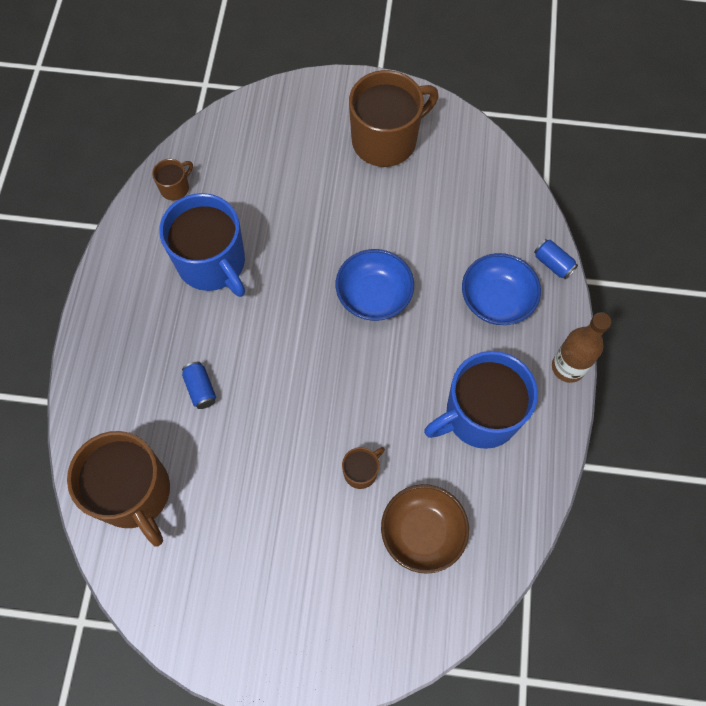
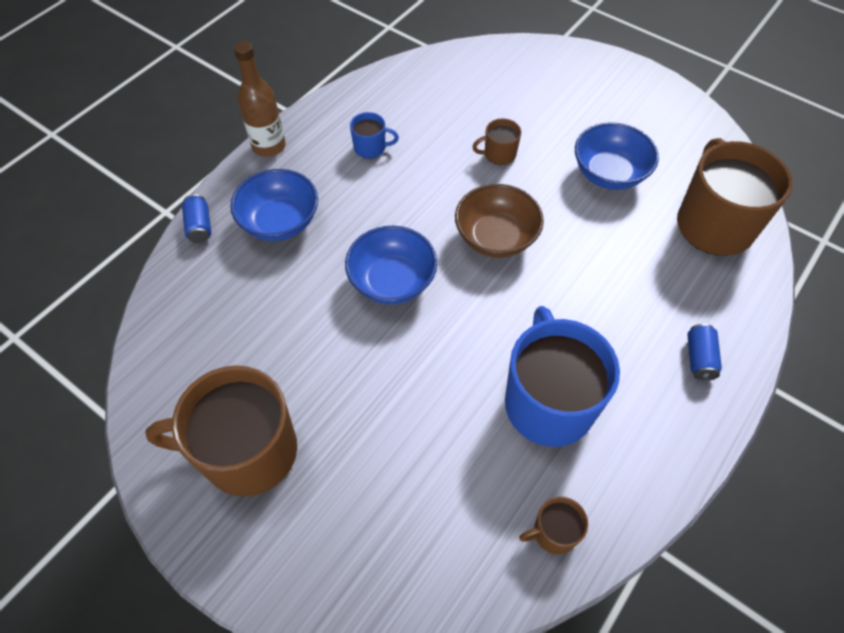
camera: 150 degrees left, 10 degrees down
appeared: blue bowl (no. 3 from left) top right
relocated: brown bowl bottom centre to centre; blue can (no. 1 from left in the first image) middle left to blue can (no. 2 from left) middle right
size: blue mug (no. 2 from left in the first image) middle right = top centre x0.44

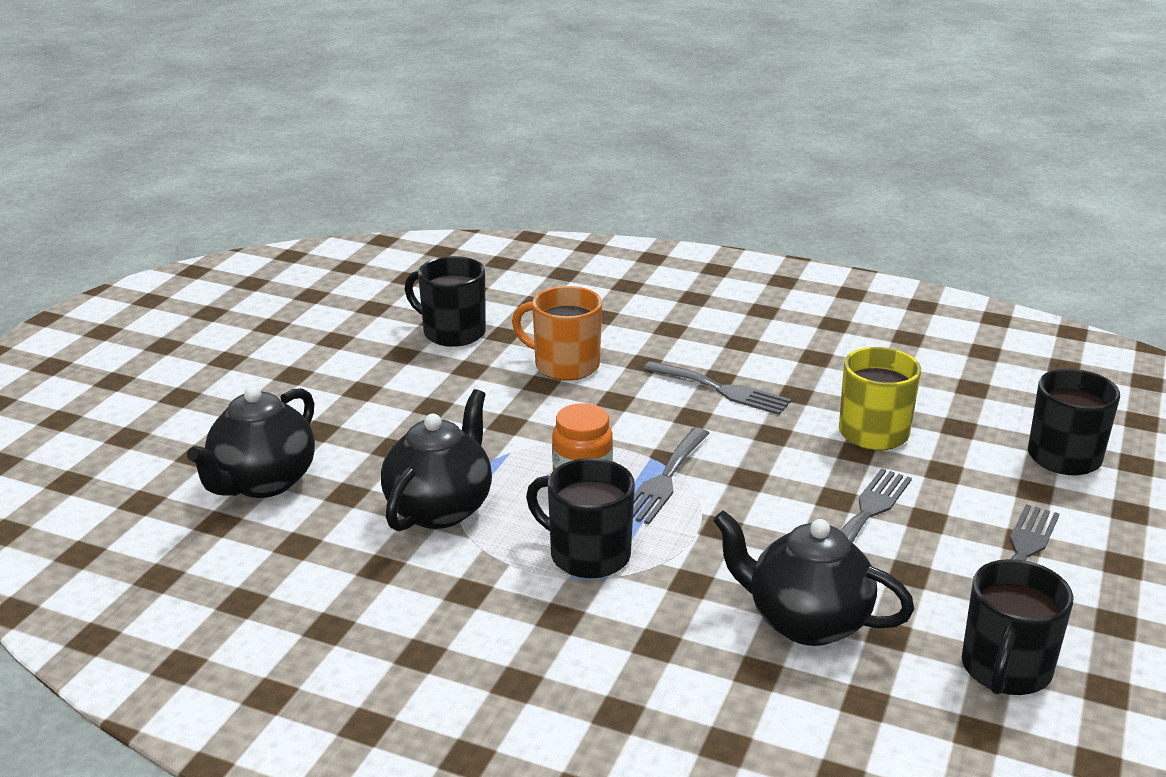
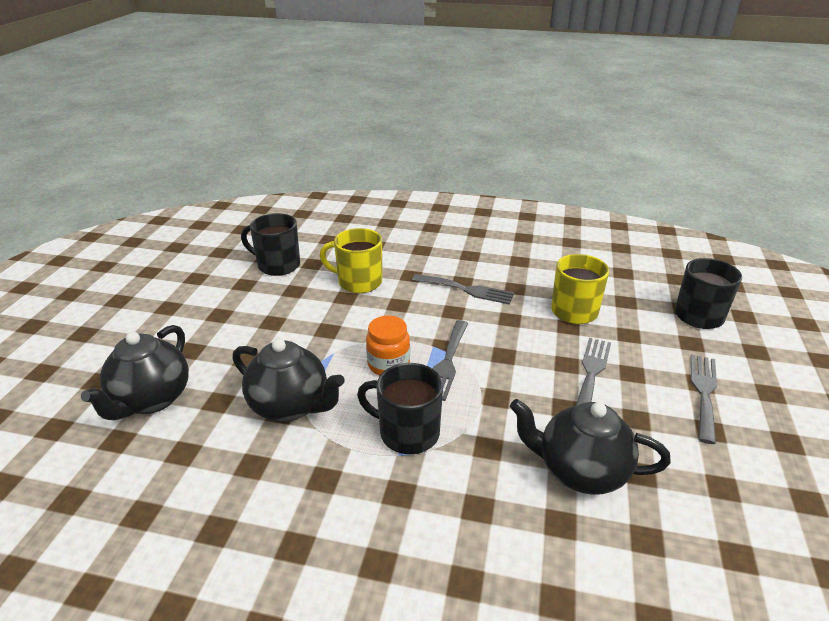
camera: 10 degrees left, 5 degrees up
missing: black mug (no. 3 from left) bottom right
colour: orange mug centre to yellow mug (no. 1 from left) centre
spun: black teapot (no. 2 from left) centre = centre 105 degrees clockwise

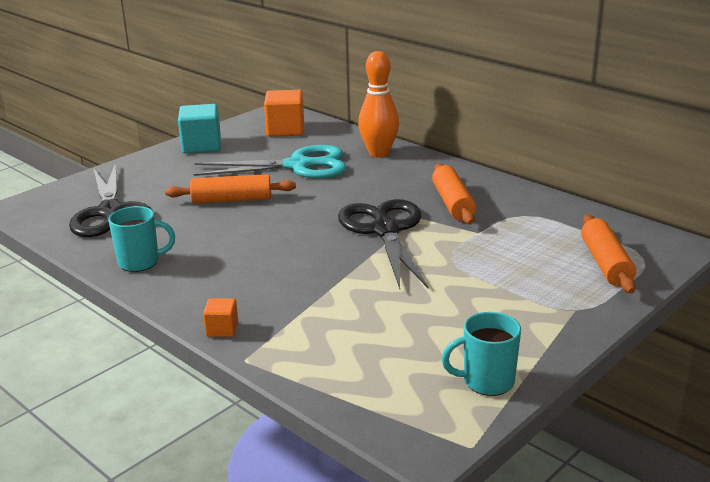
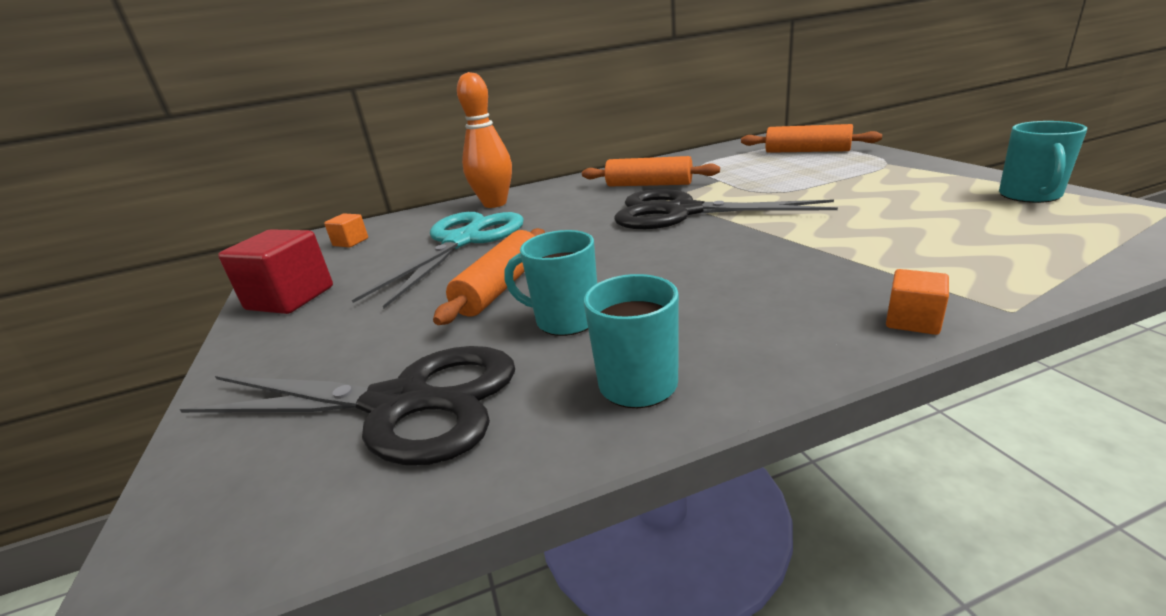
camera: 60 degrees left, 0 degrees up
appeared: turquoise mug (no. 1 from left) centre
colour: turquoise cube top left to red cube middle left
size: orange cube (no. 2 from left in the first image) top centre = middle left x0.52

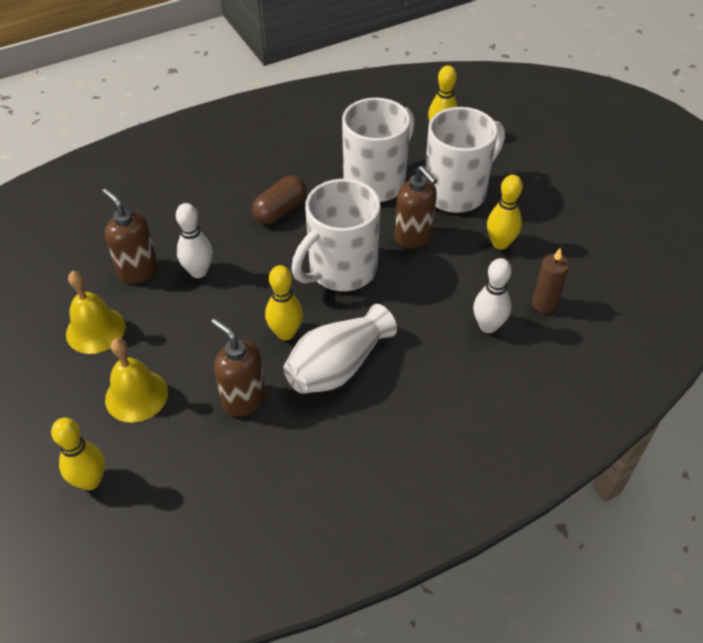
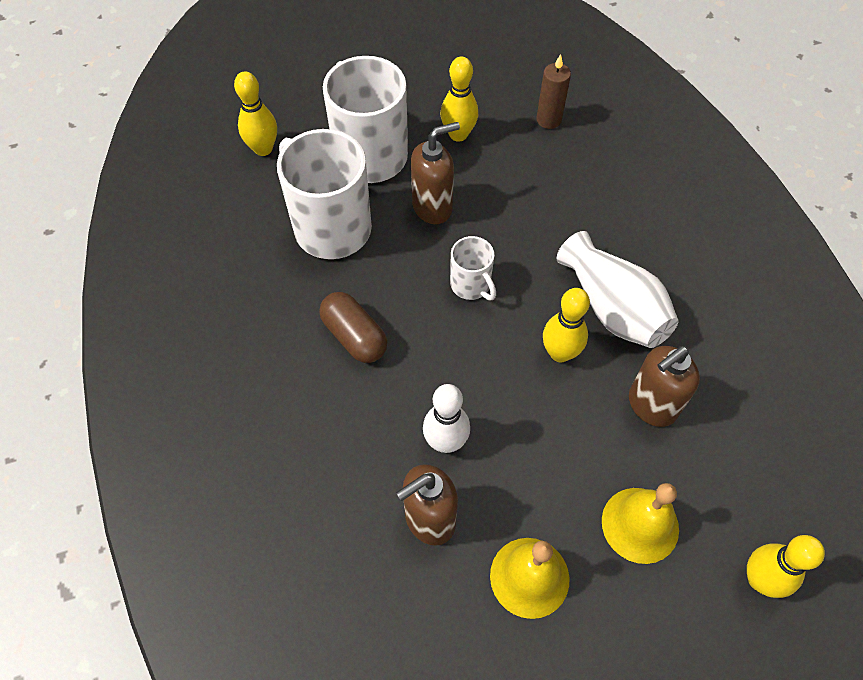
camera: 80 degrees left, 10 degrees up
missing: white bowling pin (no. 2 from left) middle right
size: white mug (no. 1 from left in the first image) centre = centre x0.50

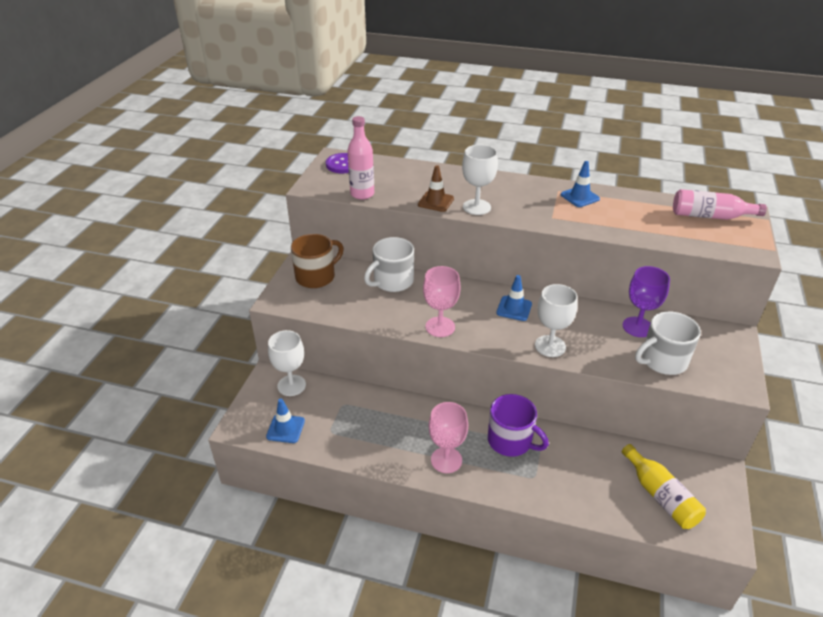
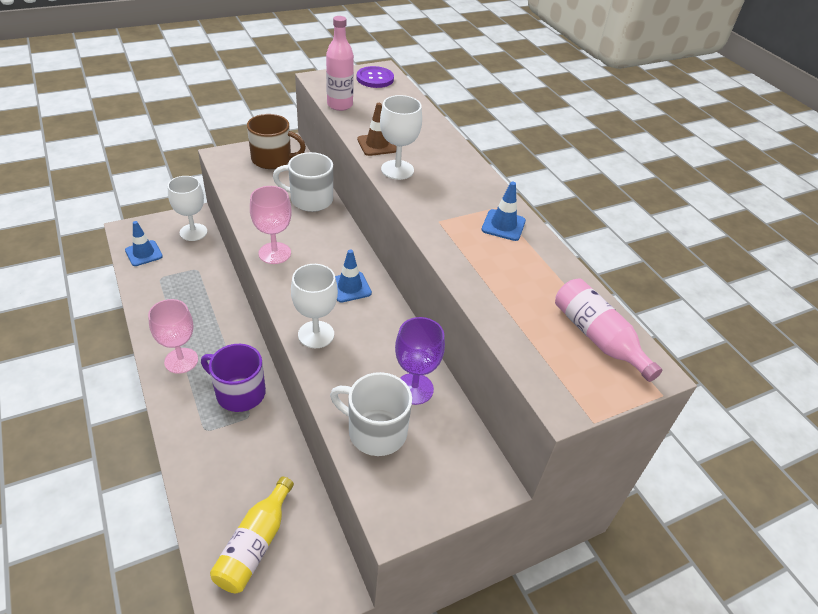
camera: 45 degrees right, 5 degrees up
spun: purple mug bottom centre = middle left 120 degrees clockwise

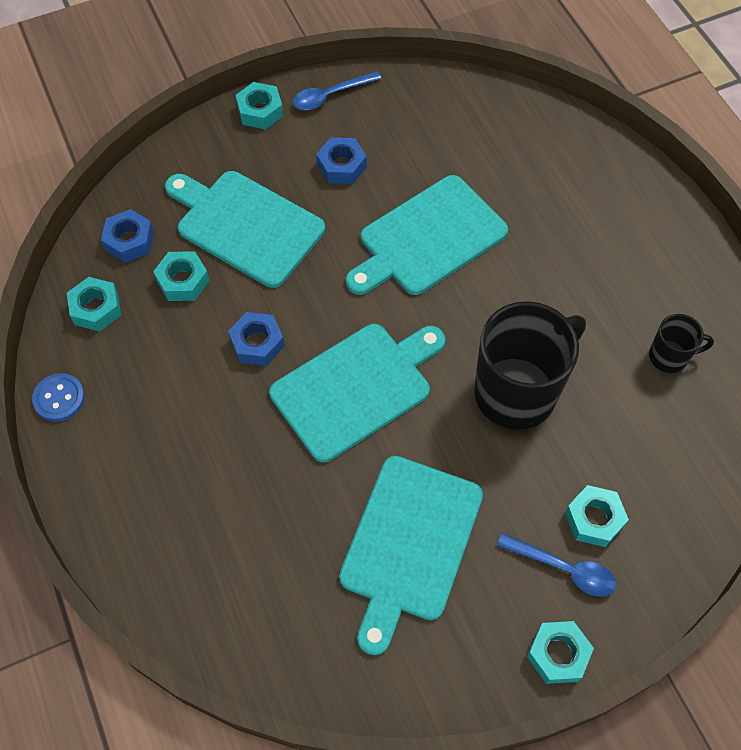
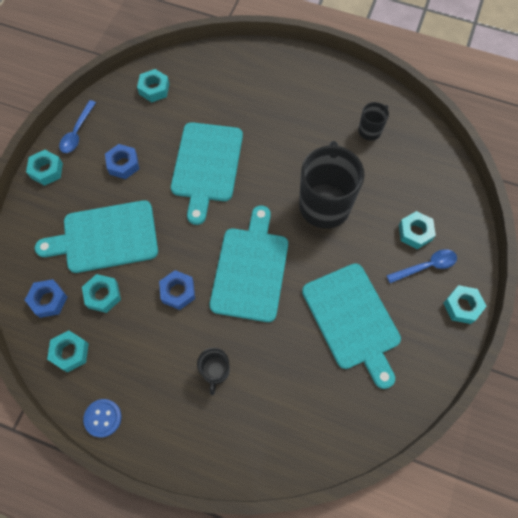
camera: 45 degrees left, 5 degrees up
appeared: turquoise nut (no. 4 from left) top left; black mug (no. 1 from left) bottom centre

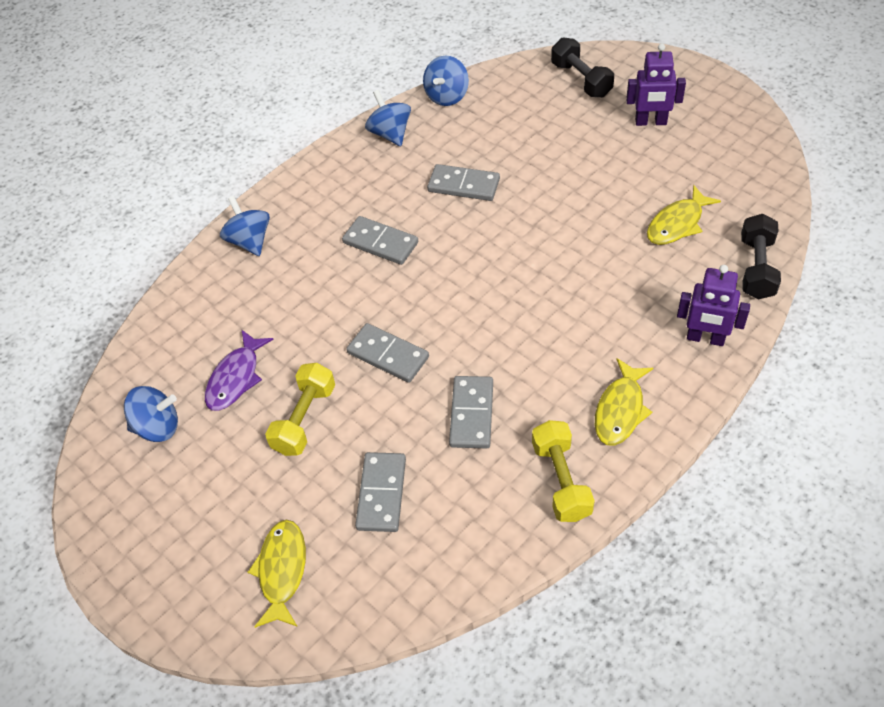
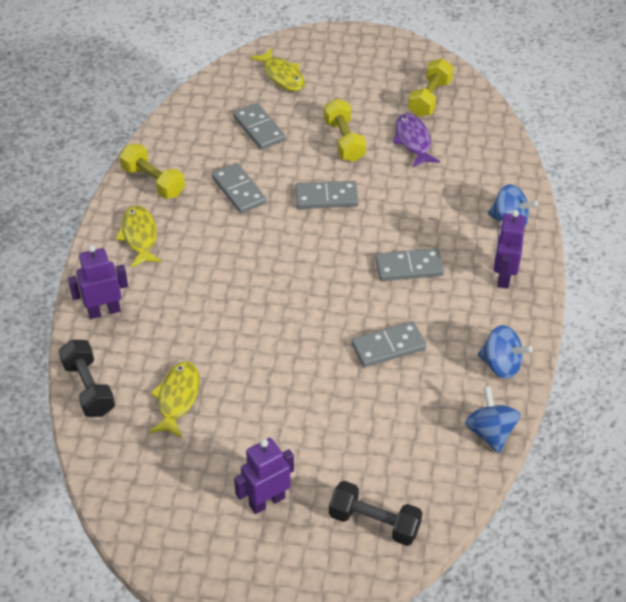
camera: 140 degrees right, 5 degrees down
appeared: purple robot (no. 3 from left) middle right
exchanged: blue spinning top (no. 1 from left) middle left to yellow dumbbell (no. 3 from left) top right

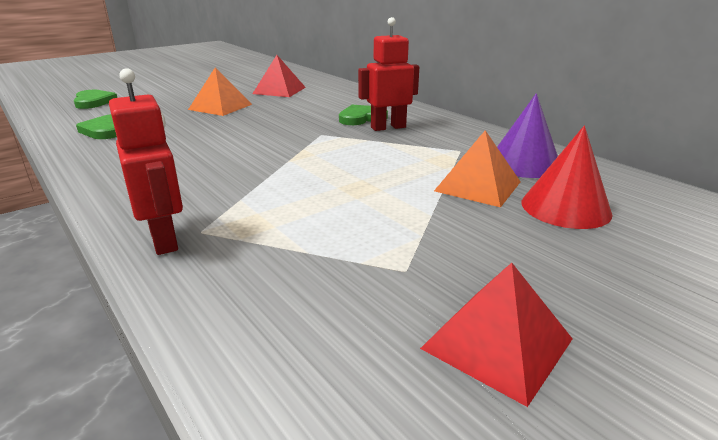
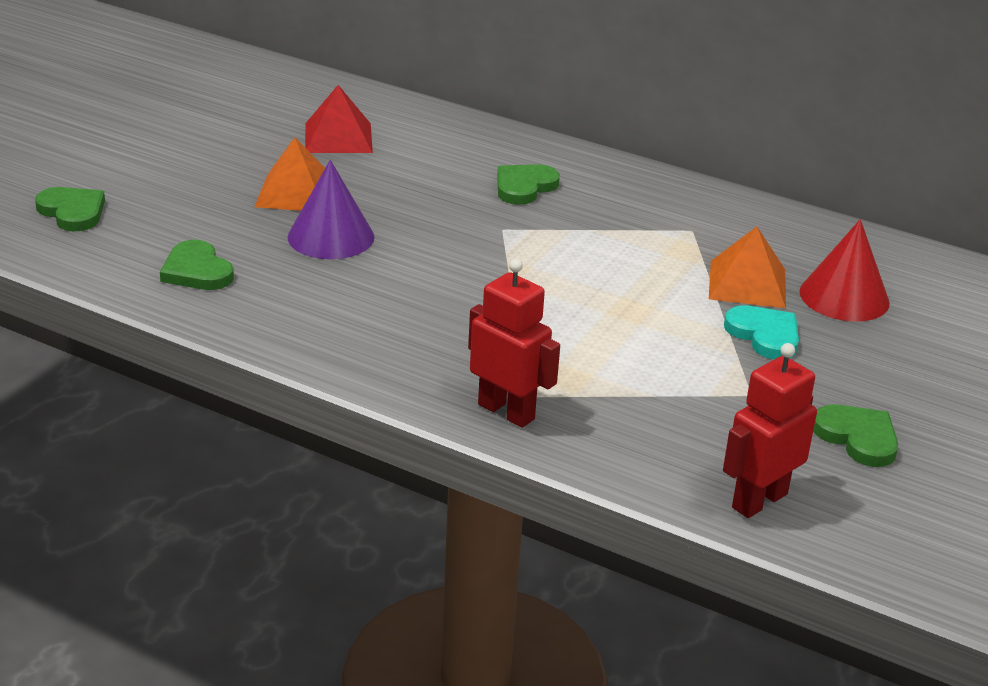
camera: 25 degrees left, 5 degrees up
appeared: turquoise heart middle right
relocated: purple cone top right to top centre; red robot (no. 2 from left) top centre to middle right
exchanged: red pyramid (no. 2 from left) bottom right to green heart (no. 4 from left) middle right

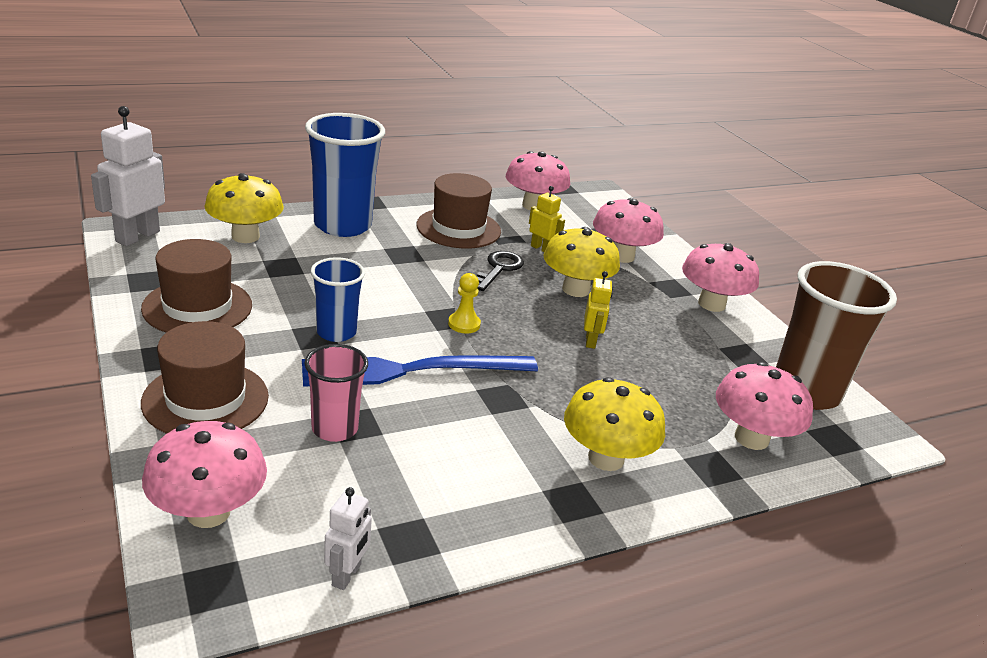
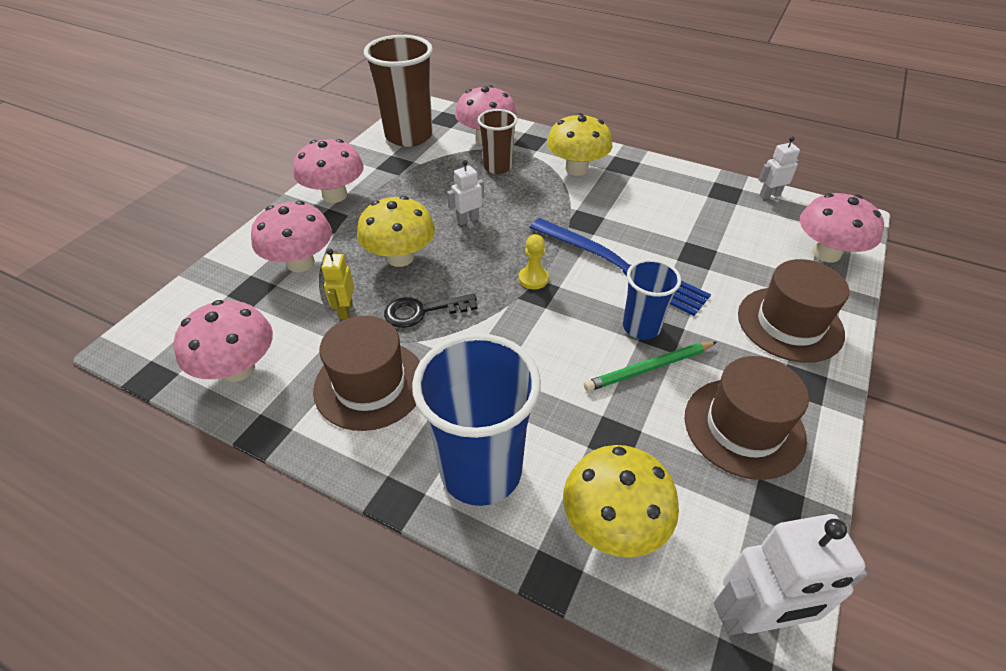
camera: 125 degrees left, 15 degrees up
missing: pink cup centre
appeared: brown cup (no. 2 from left) top centre; green pencil centre
colour: yellow robot (no. 2 from left) centre to white robot (no. 1 from left) top centre

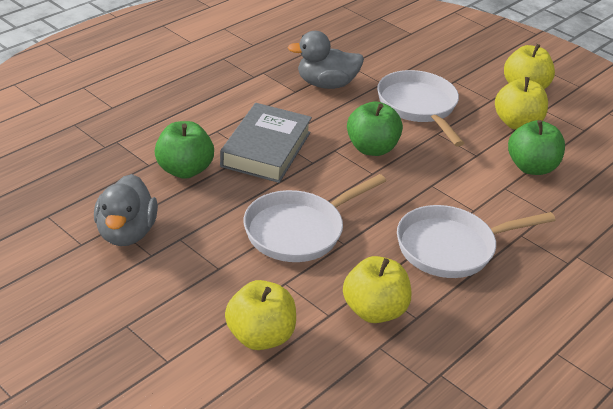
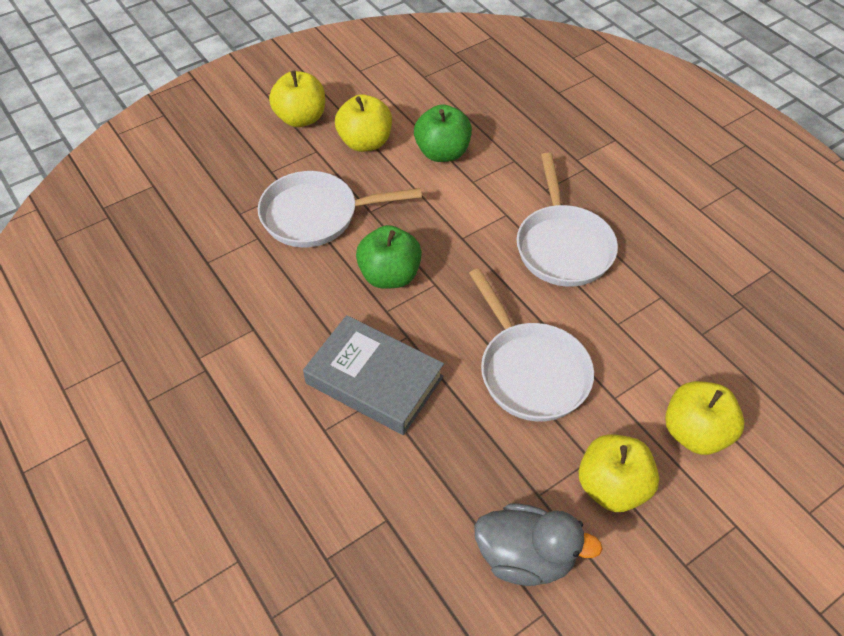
camera: 75 degrees left, 15 degrees up
missing: green apple (no. 1 from left) middle left; grey duck (no. 2 from left) top centre
relocated: yellow apple (no. 2 from left in the first image) bottom centre to yellow apple (no. 3 from left) bottom right

